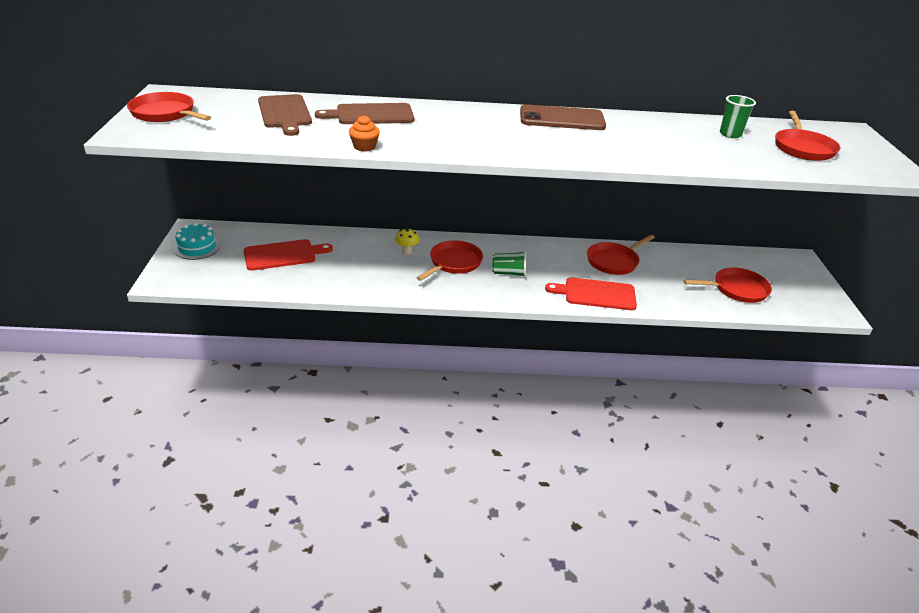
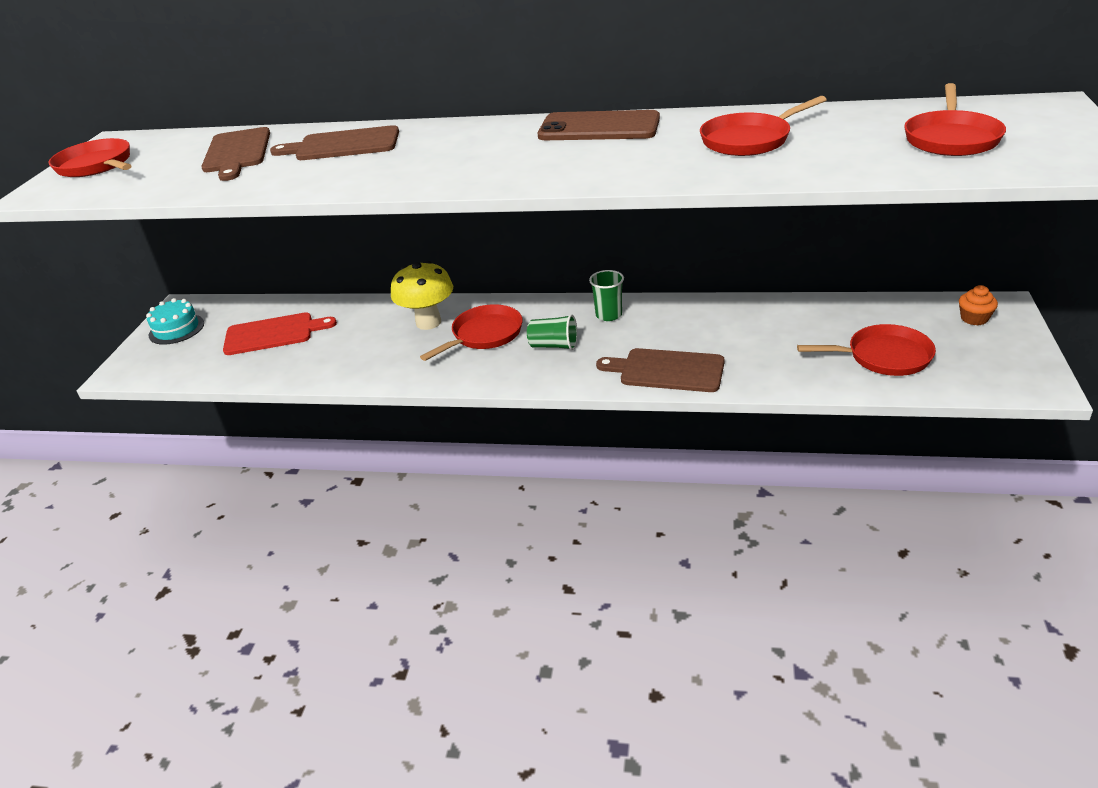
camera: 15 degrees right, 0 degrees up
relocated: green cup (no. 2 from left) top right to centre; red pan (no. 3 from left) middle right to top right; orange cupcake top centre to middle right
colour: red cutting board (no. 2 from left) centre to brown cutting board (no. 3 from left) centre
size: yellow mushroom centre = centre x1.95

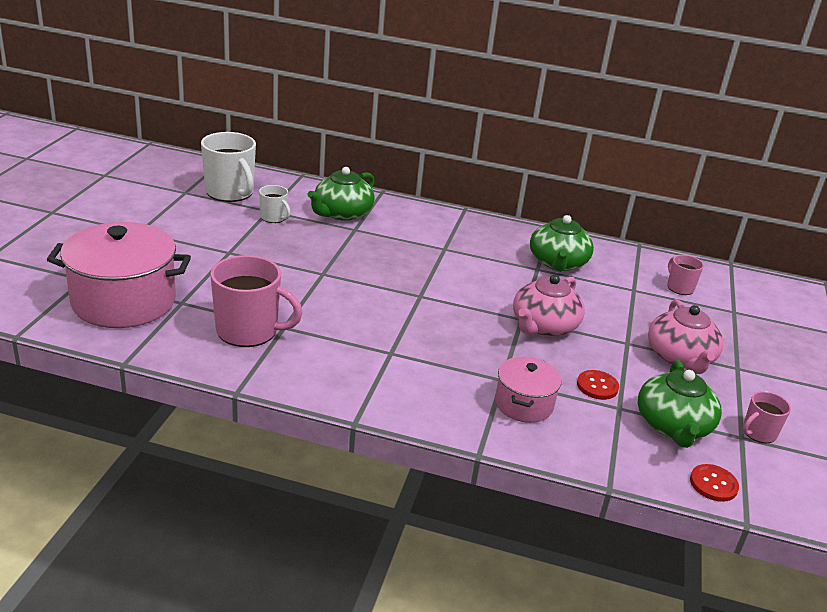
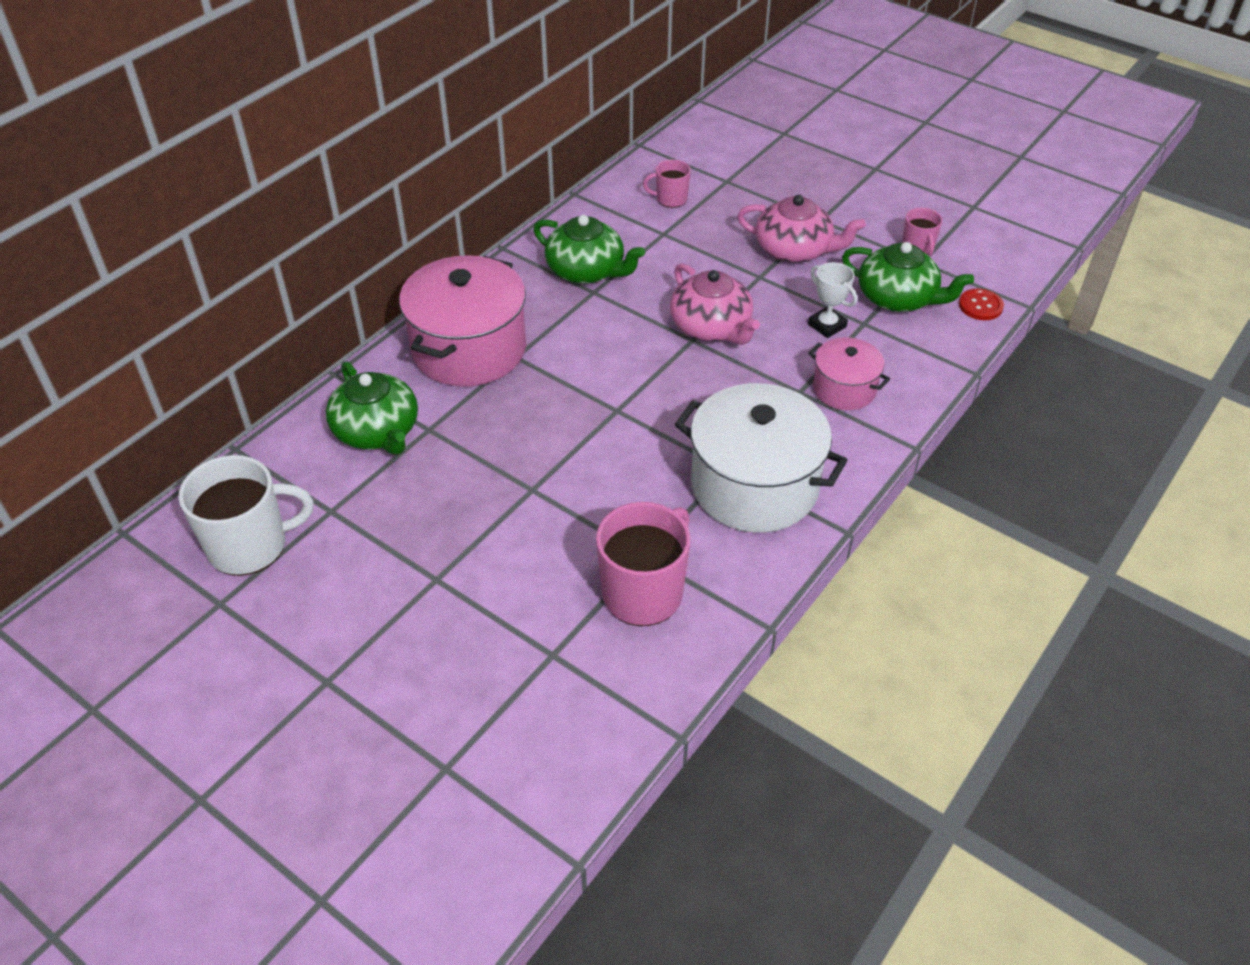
camera: 65 degrees left, 15 degrees up
missing: white mug (no. 2 from left) middle left
appeared: white pot centre
relocated: pink pot (no. 1 from left) middle left to top centre
exchanged: red button (no. 1 from left) middle right to white trophy top centre

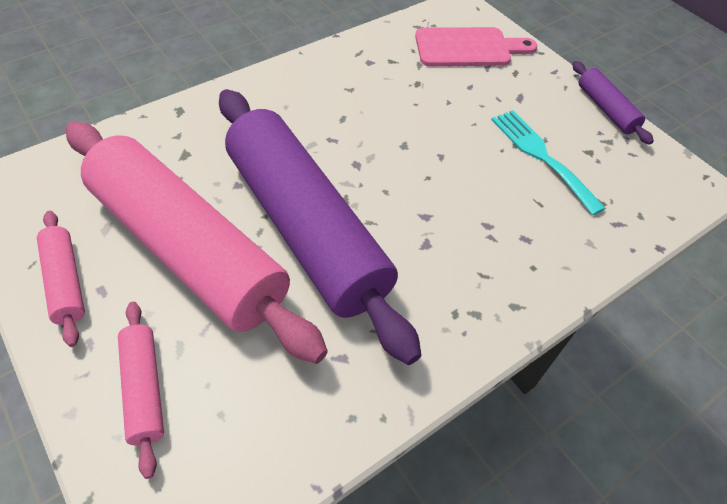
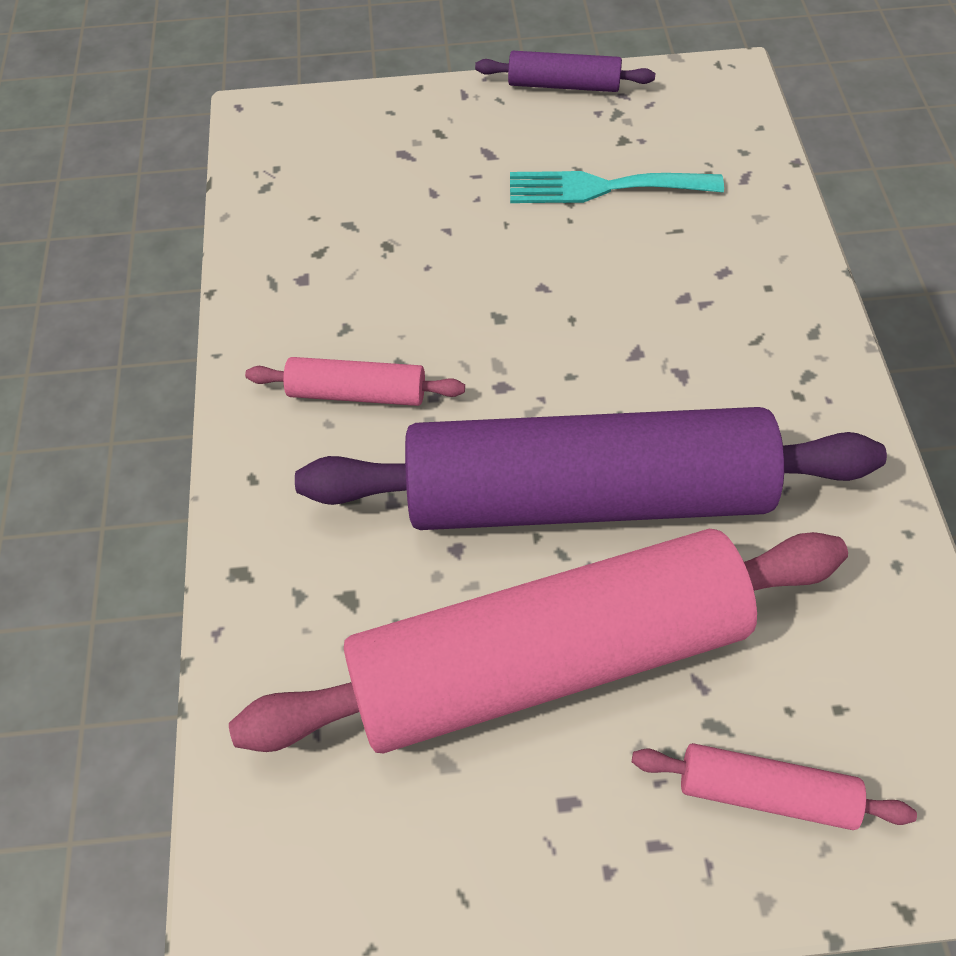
camera: 55 degrees left, 5 degrees up
missing: pink cutting board top centre
relocated: pink rolling pin (no. 1 from left) middle left to centre

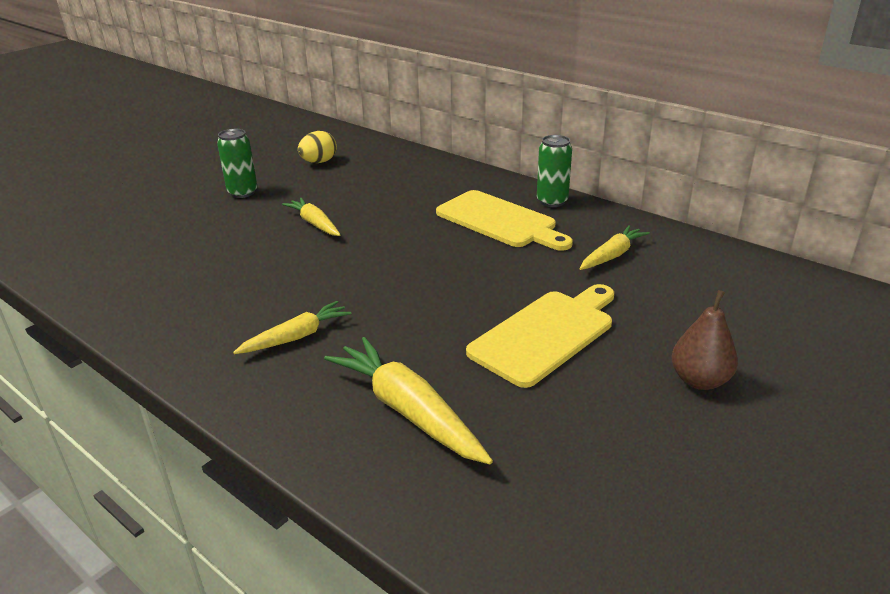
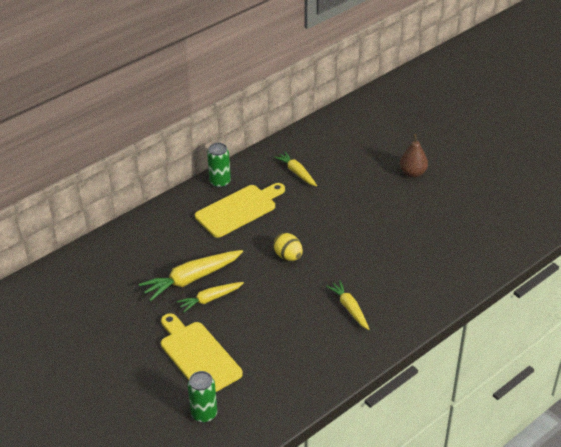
camera: 80 degrees left, 10 degrees up
relocated: yellow carrot (no. 3 from left in the first image) bottom centre to yellow carrot (no. 1 from left) centre; yellow cutting board (no. 2 from left in the first image) centre to yellow cutting board (no. 1 from left) bottom centre; green can (no. 1 from left) top left to bottom centre; yellow egg top centre to centre

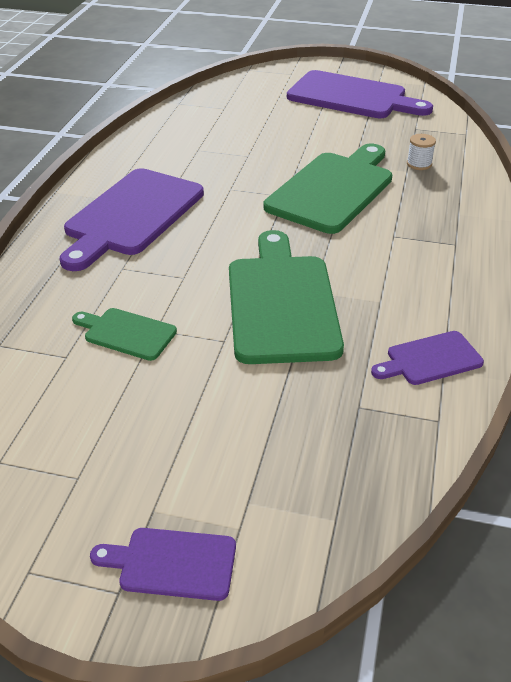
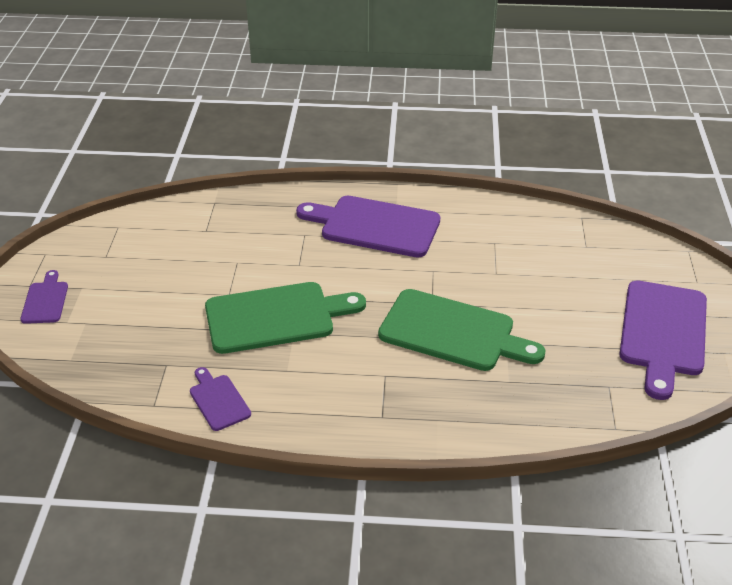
camera: 80 degrees right, 0 degrees up
missing: green cutting board (no. 1 from left) middle left; white spool top right

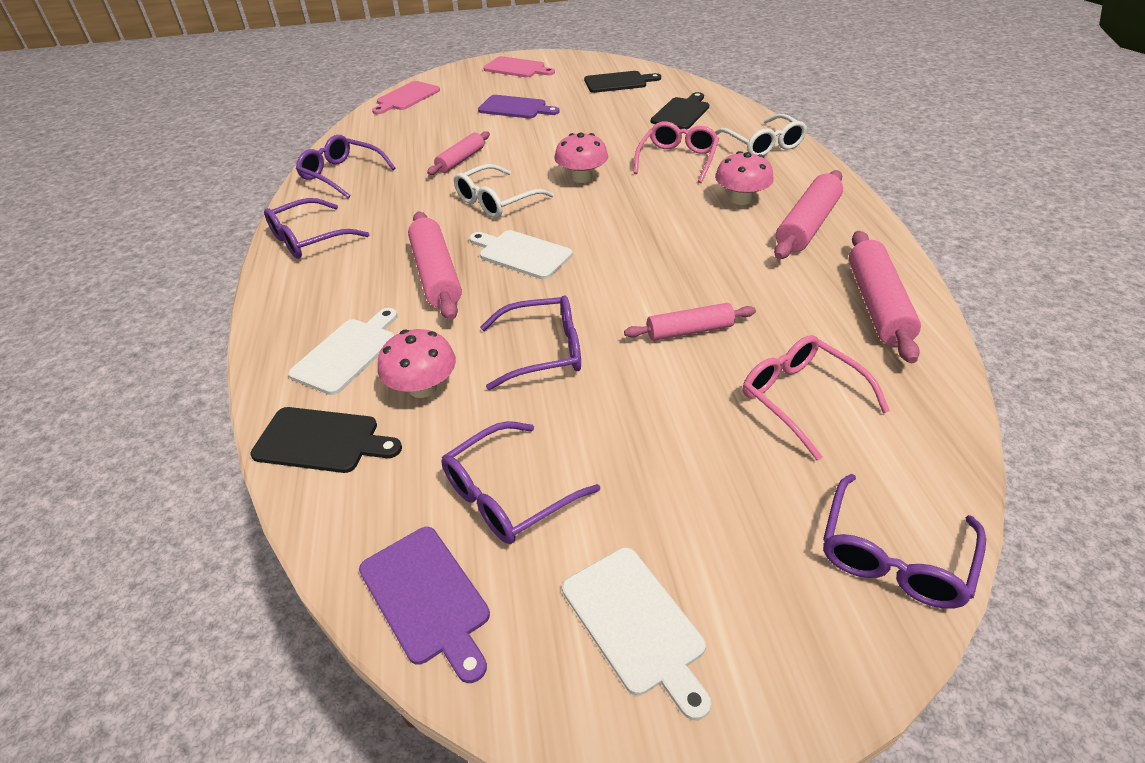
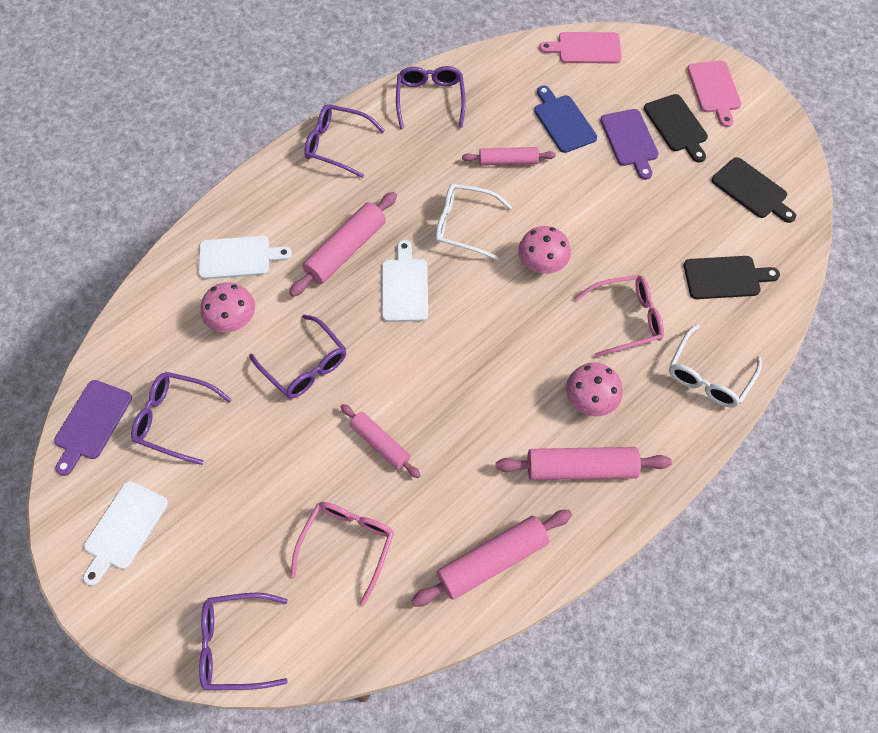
camera: 55 degrees right, 20 degrees up
appeared: blue cutting board top centre
relocated: black cutting board (no. 1 from left) middle left to top right

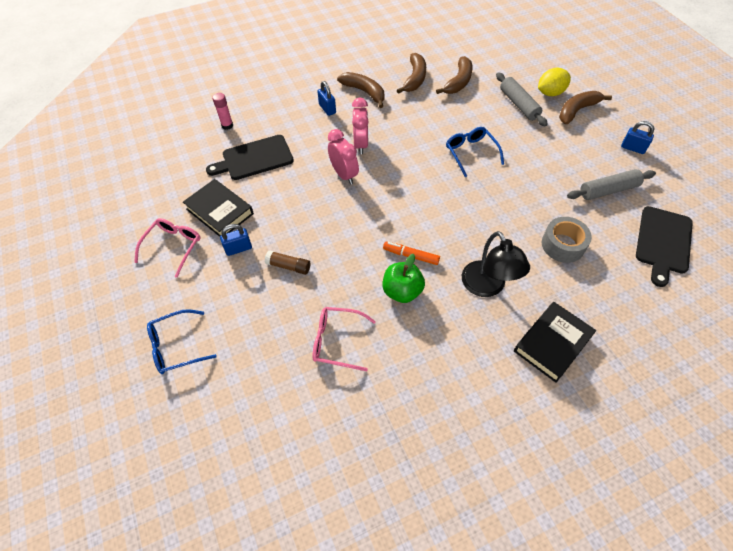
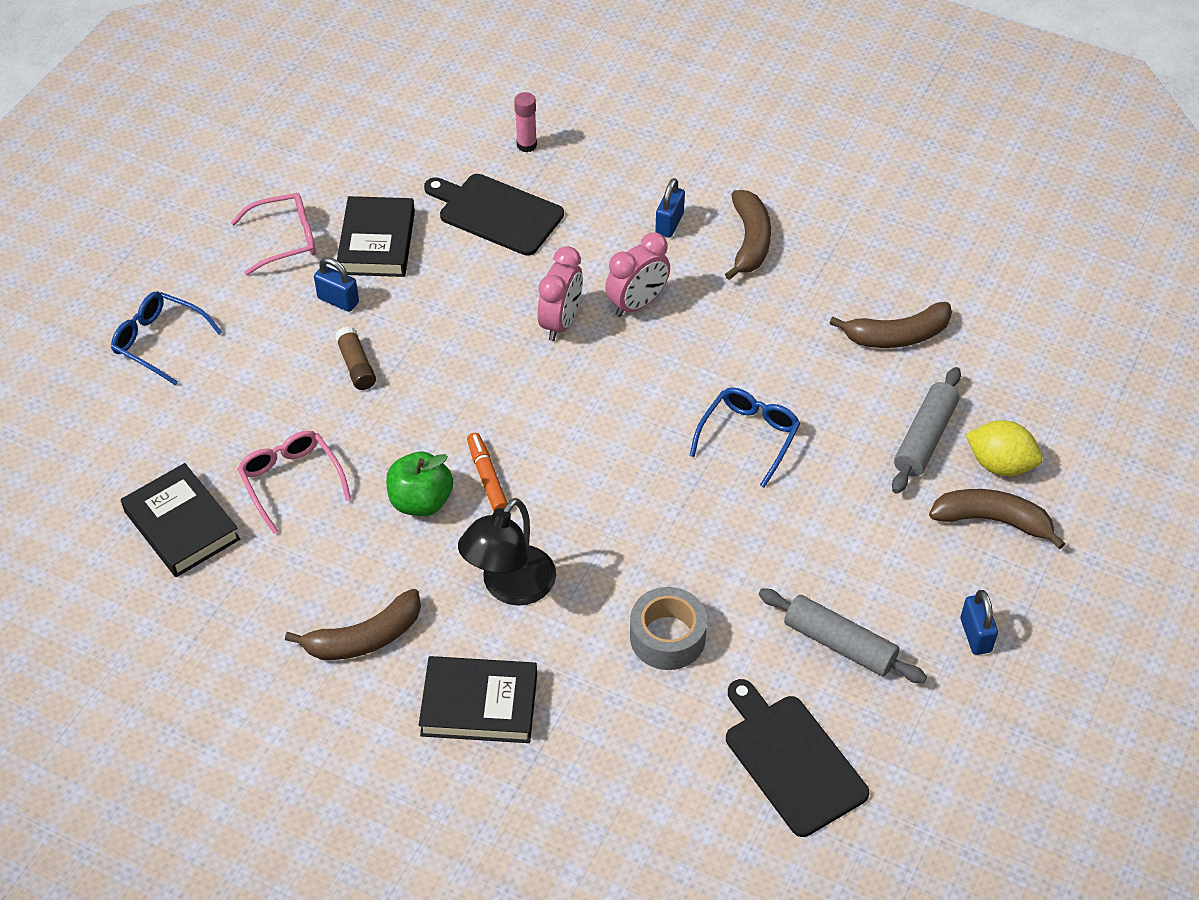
camera: 50 degrees right, 5 degrees down
appeared: black book (no. 1 from left) middle left
relocated: brown banana (no. 2 from left in the first image) top centre to brown banana (no. 1 from left) bottom left
spun: black cutting board (no. 2 from left) middle right = bottom centre 75 degrees clockwise

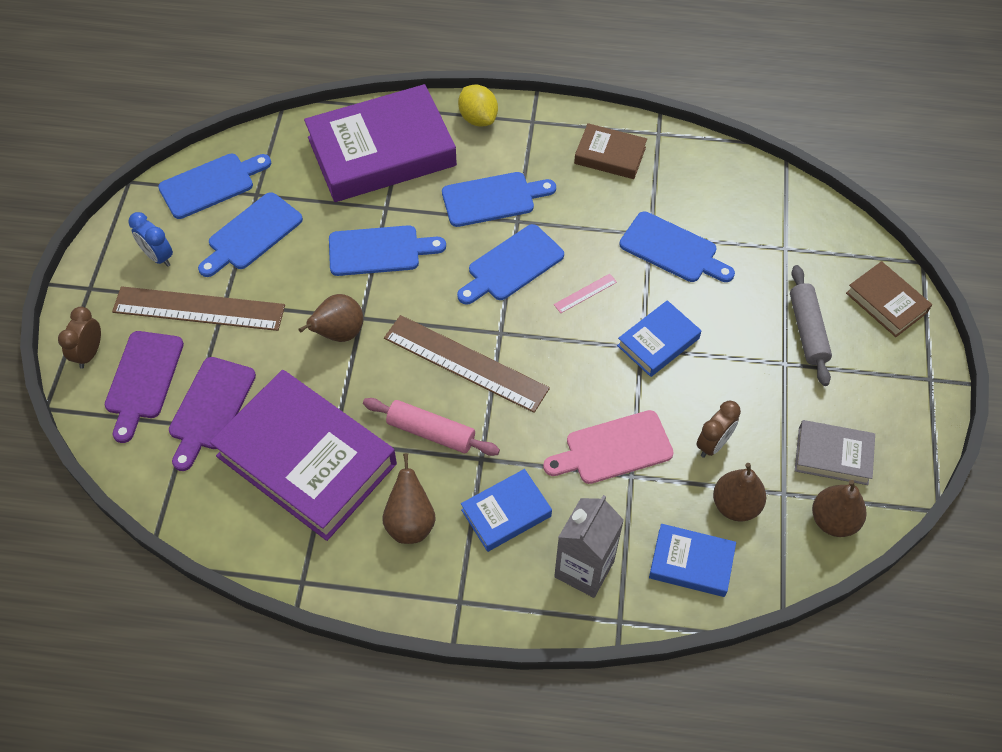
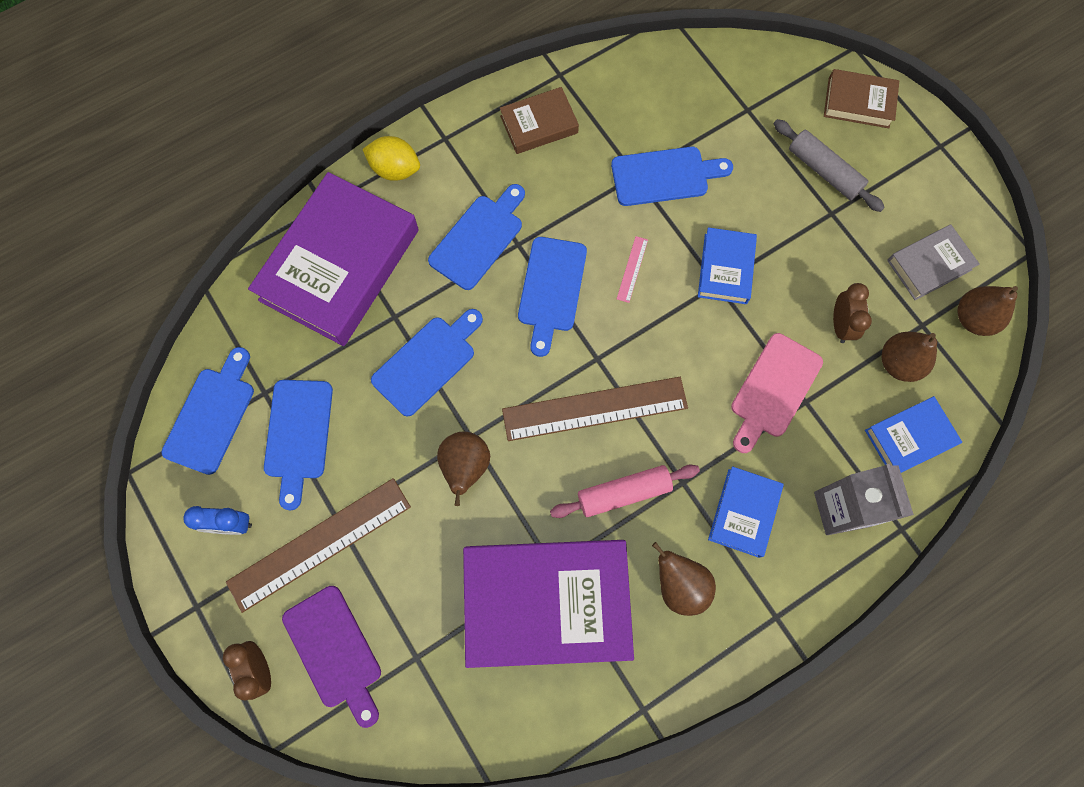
camera: 40 degrees left, 15 degrees up
missing: purple cutting board (no. 2 from left) middle left

